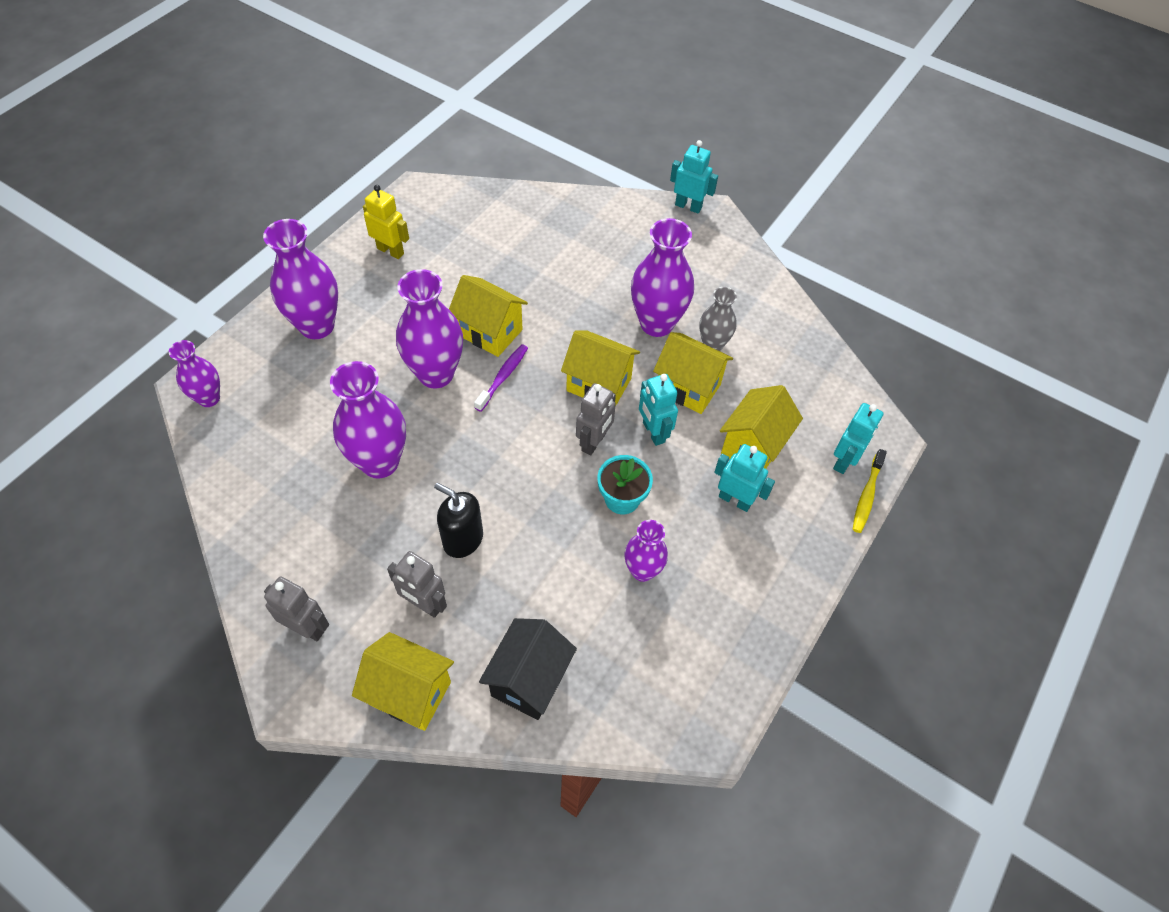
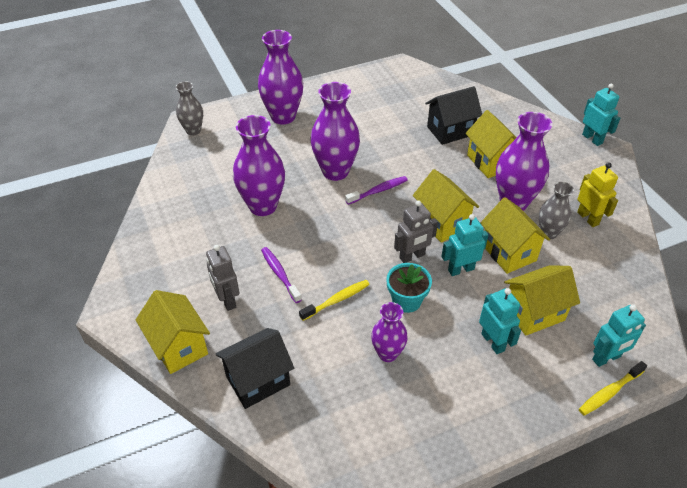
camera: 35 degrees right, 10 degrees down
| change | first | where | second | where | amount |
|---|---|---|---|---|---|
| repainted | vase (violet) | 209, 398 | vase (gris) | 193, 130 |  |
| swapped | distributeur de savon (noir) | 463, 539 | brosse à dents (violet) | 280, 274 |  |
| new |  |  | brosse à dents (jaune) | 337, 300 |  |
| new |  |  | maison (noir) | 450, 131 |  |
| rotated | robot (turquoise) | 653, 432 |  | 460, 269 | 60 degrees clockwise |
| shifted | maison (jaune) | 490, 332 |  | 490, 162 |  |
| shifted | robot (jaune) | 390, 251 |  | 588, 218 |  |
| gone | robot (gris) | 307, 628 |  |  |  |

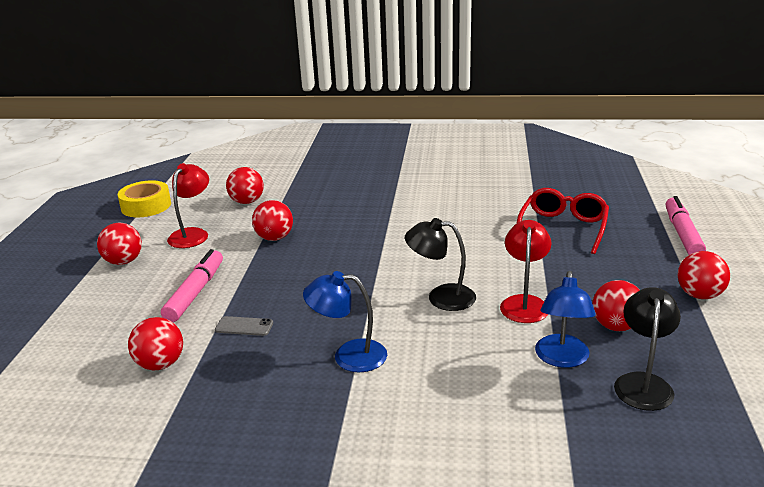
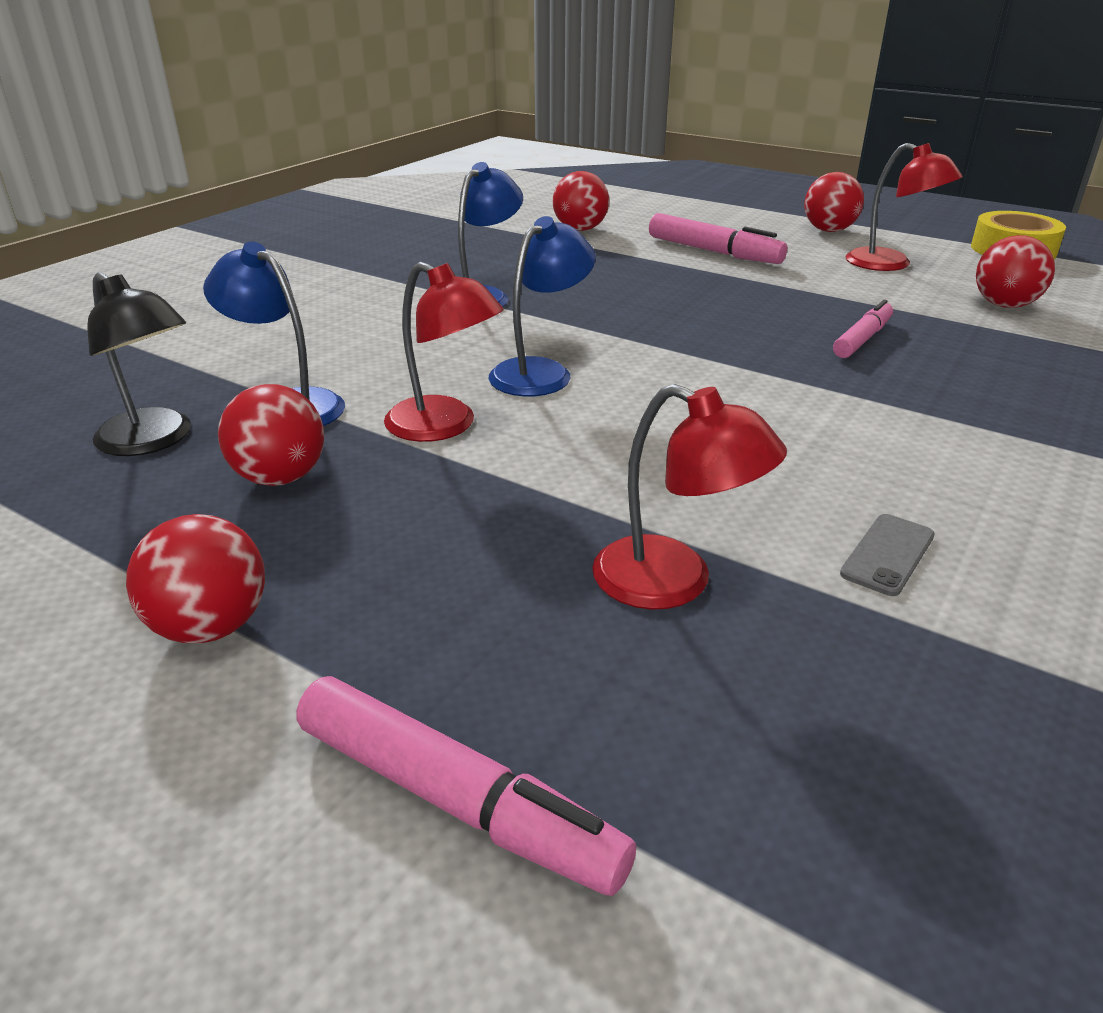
camera: 115 degrees right, 5 degrees up
| change | first | where | second | where | amount |
|---|---|---|---|---|---|
| repainted | lampe (noir) | 441, 297 | lampe (bleu) | 541, 372 |  |
| swapped | lunettes (rouge) | 563, 228 | lampe (rouge) | 674, 582 |  |
| new |  |  | feutre (rose) | 862, 339 |  |
| shifted | téléphone (gris) | 244, 326 |  | 887, 554 |  |
| gone | balle (rouge) | 274, 238 |  |  |  |

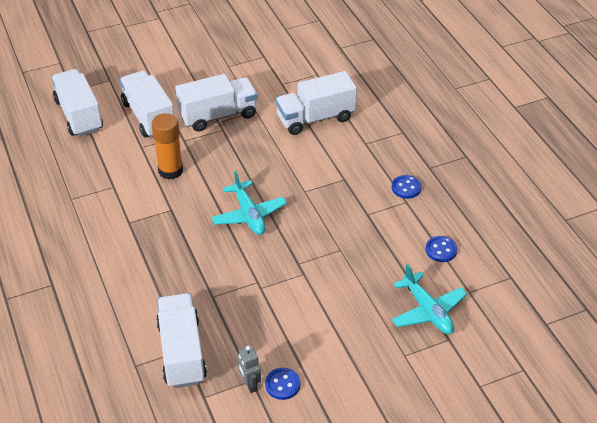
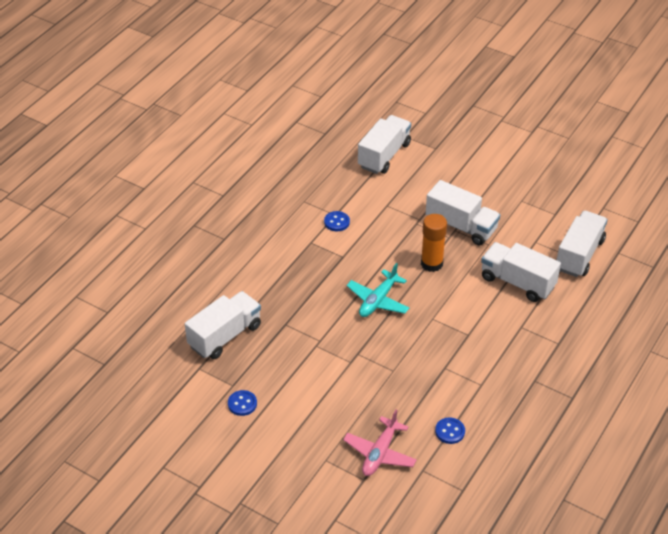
camera: 55 degrees right, 0 degrees up
| change | first | where | second | where | amount |
|---|---|---|---|---|---|
| shifted | bouton (bleu) | 406, 188 |  | 336, 222 |  |
| repainted | avion (turquoise) | 427, 311 | avion (rose) | 380, 453 |  |
| shifted | bâton de colle (orange) | 170, 170 |  | 431, 263 |  |
| shifted | camion (blanc) | 149, 117 |  | 579, 255 |  |
| gone | robot (gris) | 250, 384 |  |  |  |

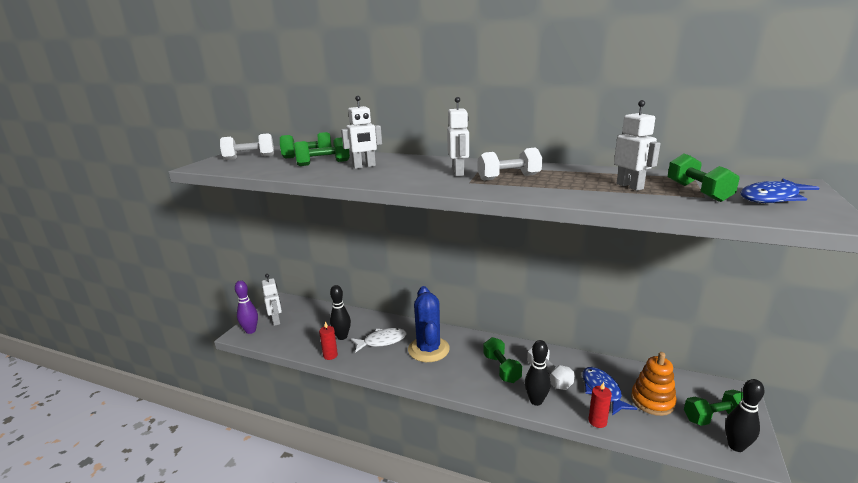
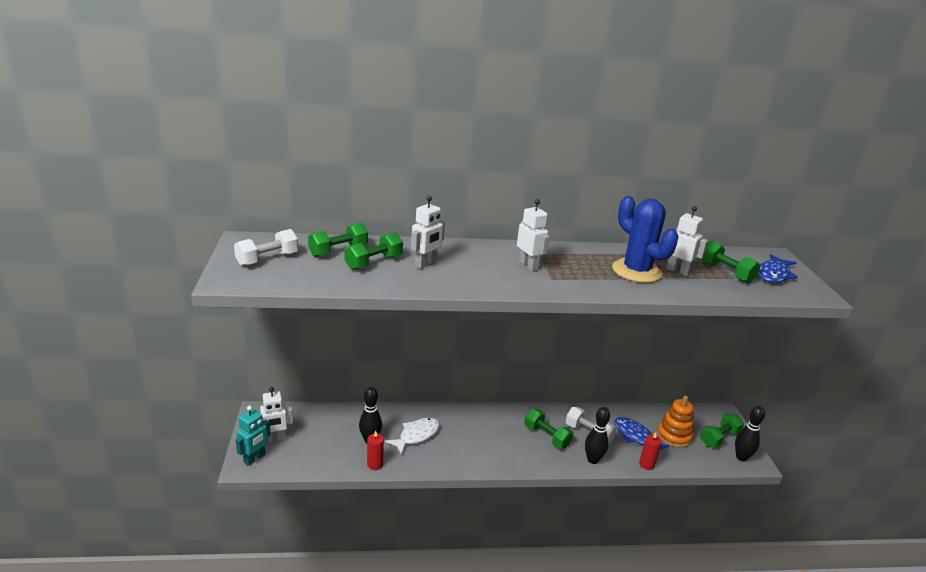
camera: 30 degrees left, 5 degrees up
| change | first | where | second | where | amount |
|---|---|---|---|---|---|
| swapped | quille (violet) | 250, 331 | robot (turquoise) | 254, 458 |  |
| rotated | robot (blanc) | 276, 320 |  | 275, 439 | 120 degrees clockwise |
| shifted | cactus (bleu) | 428, 349 |  | 636, 271 |  |
| gone | haltère (blanc) | 509, 177 |  |  |  |

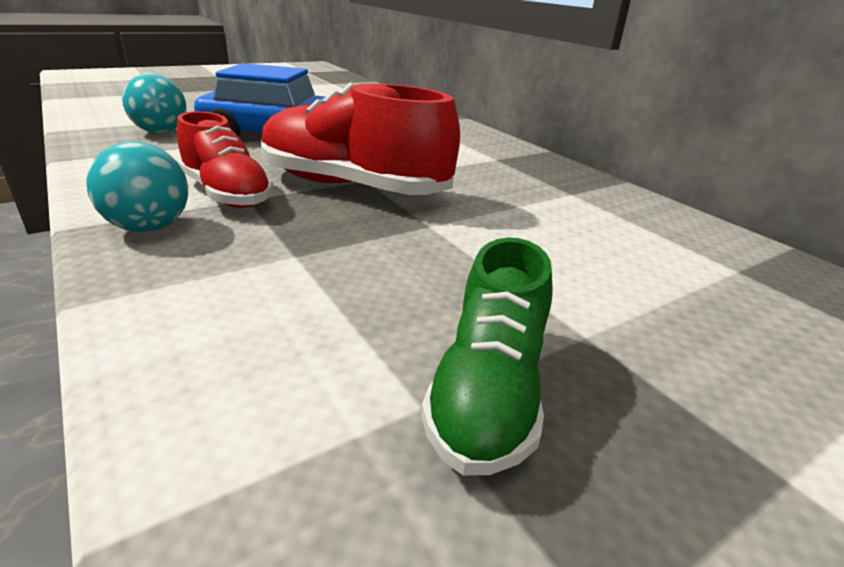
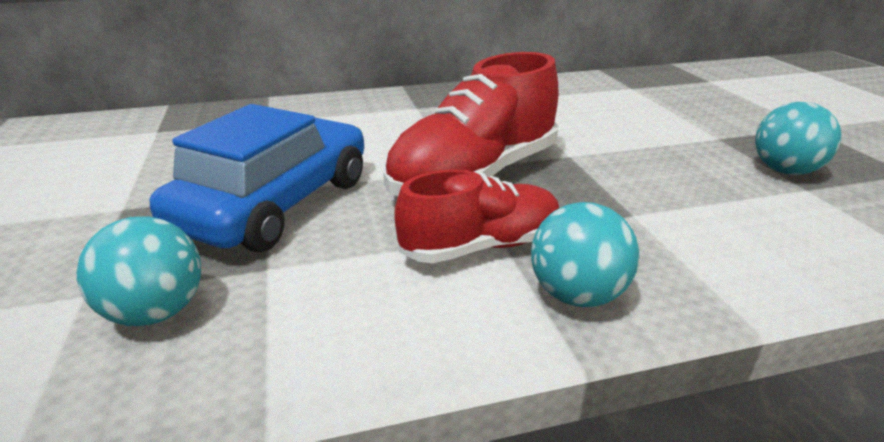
camera: 70 degrees left, 0 degrees up
| change | first | where | second | where | amount |
|---|---|---|---|---|---|
| swapped | chaussure (vert) | 488, 392 | balle (turquoise) | 785, 171 |  |

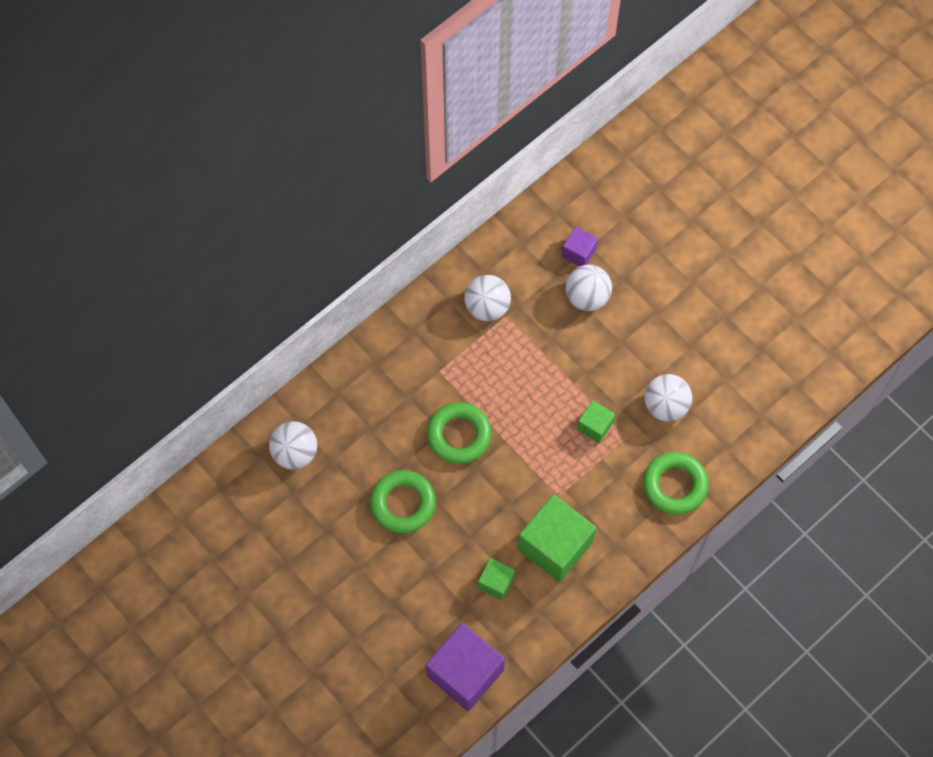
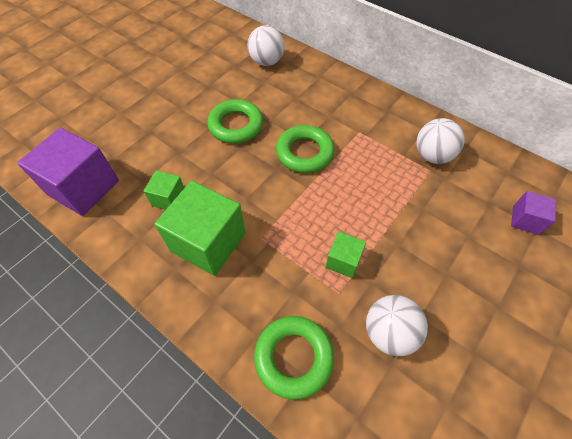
camera: 80 degrees right, 10 degrees down
| change | first | where | second | where | amount |
|---|---|---|---|---|---|
| gone | balle (blanc) | 587, 297 |  |  |  |

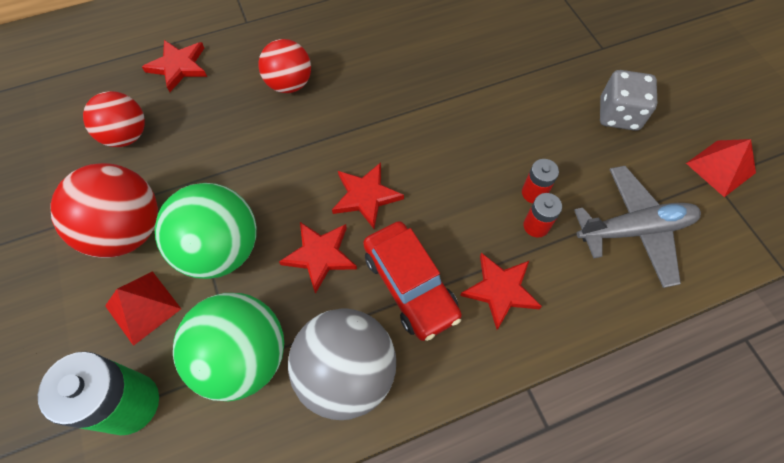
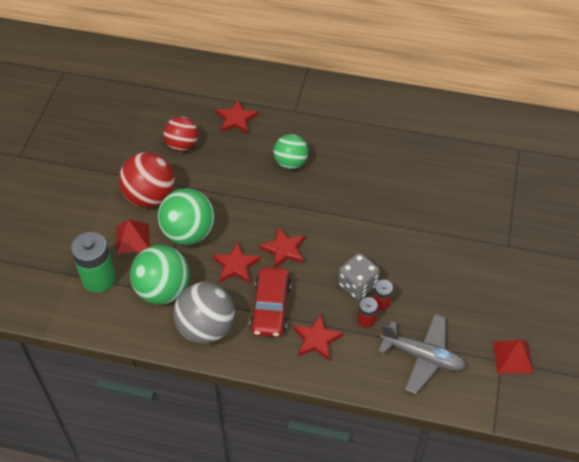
camera: 35 degrees right, 10 degrees down
| change | first | where | second | where | amount |
|---|---|---|---|---|---|
| repainted | balle (rouge) | 289, 84 | balle (vert) | 290, 163 |  |
| shifted | dé (gris) | 618, 115 |  | 357, 285 |  |

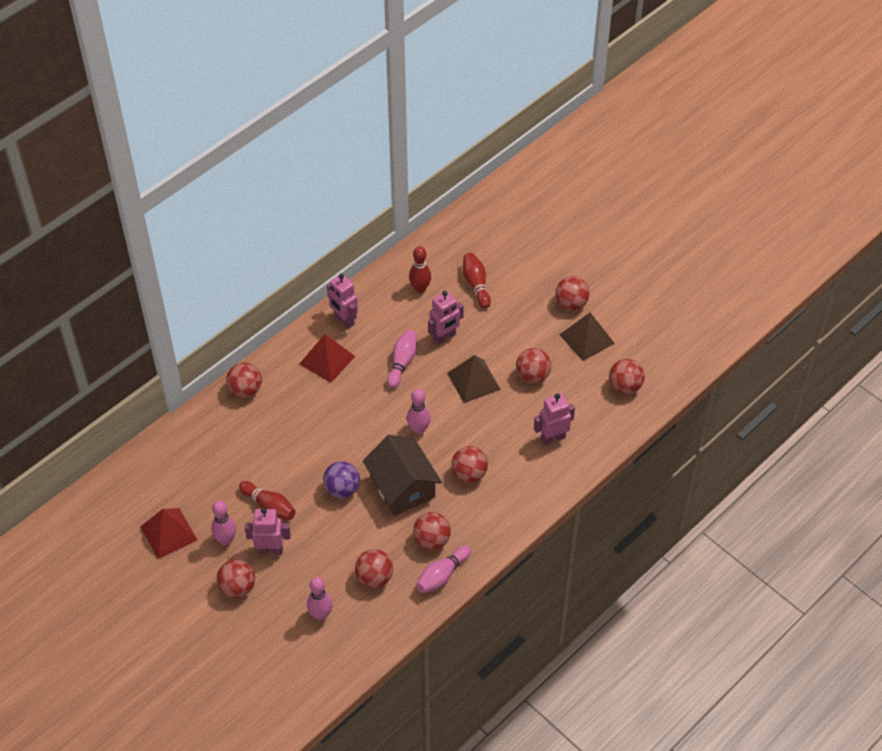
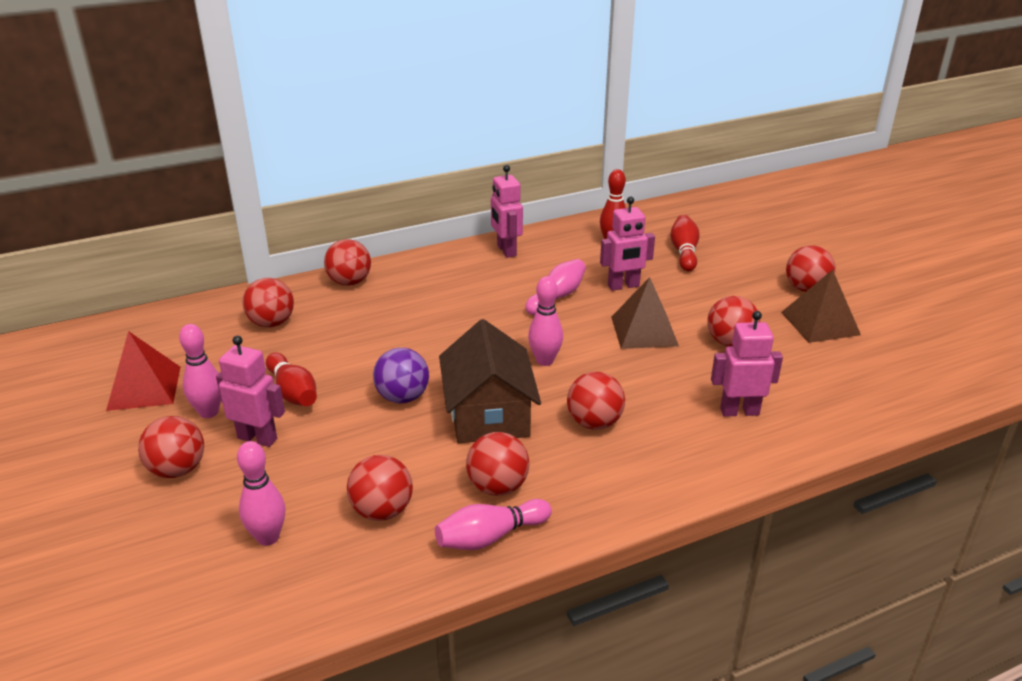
camera: 20 degrees right, 20 degrees down
| change | first | where | second | where | amount |
|---|---|---|---|---|---|
| shifted | balle (rouge) | 625, 386 |  | 272, 323 |  |
| gone | pyramide (rouge) | 327, 360 |  |  |  |

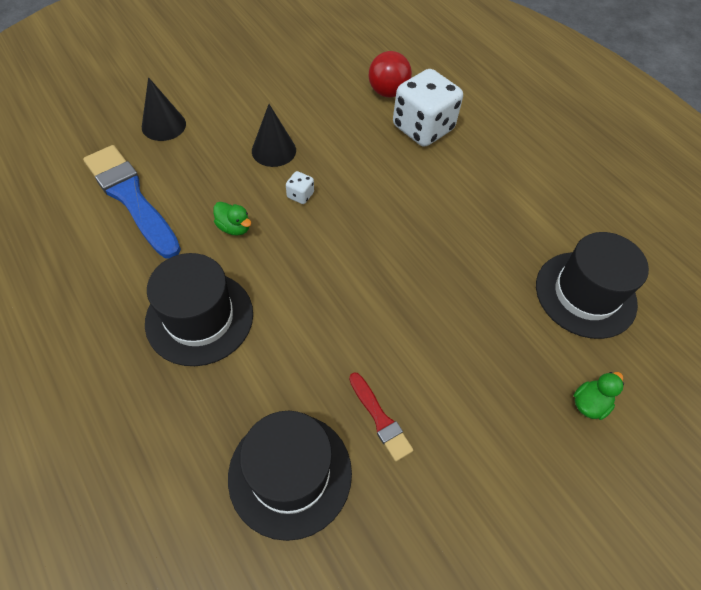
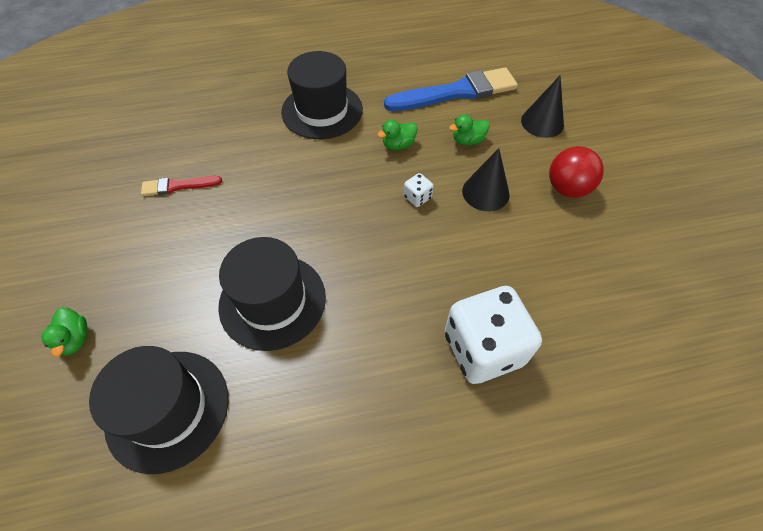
camera: 115 degrees right, 0 degrees up
| change | first | where | second | where | amount |
|---|---|---|---|---|---|
| shifted | chapeau (noir) | 290, 474 |  | 272, 301 |  |
| new |  |  | canard (vert) | 467, 140 |  |
| shifted | balle (rouge) | 387, 92 |  | 567, 188 |  |

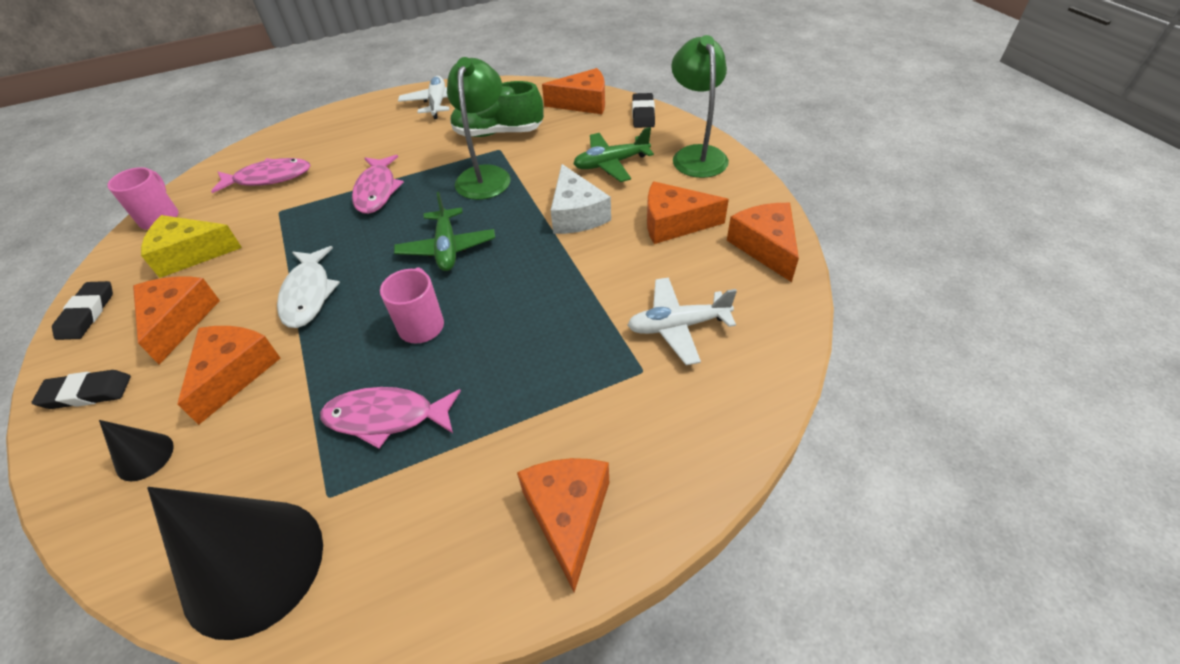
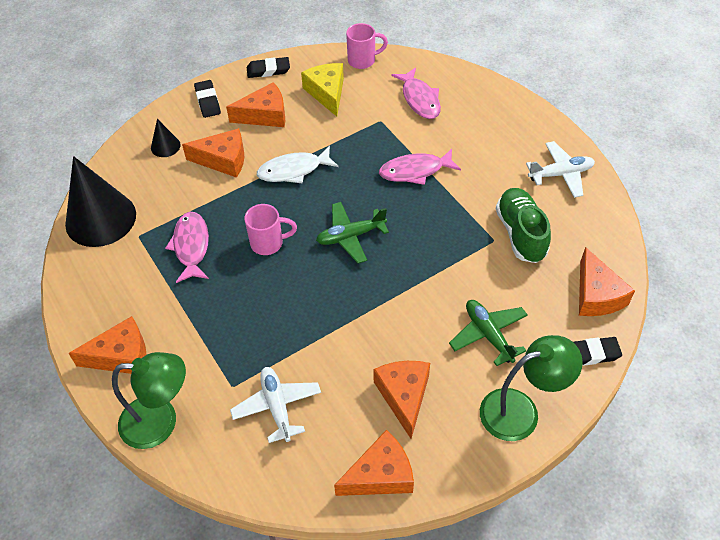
camera: 80 degrees right, 5 degrees up
| change | first | where | second | where | amount |
|---|---|---|---|---|---|
| shifted | lampe (vert) | 486, 175 |  | 160, 422 |  |
| gone | fromage (blanc) | 576, 214 |  |  |  |

